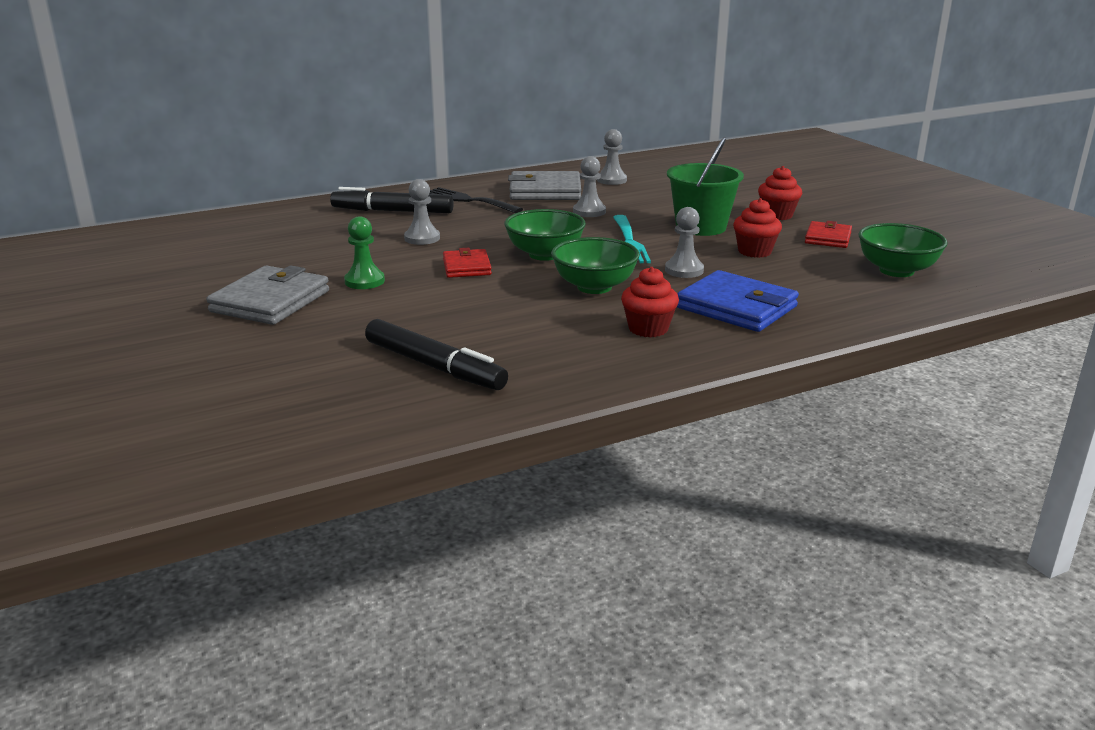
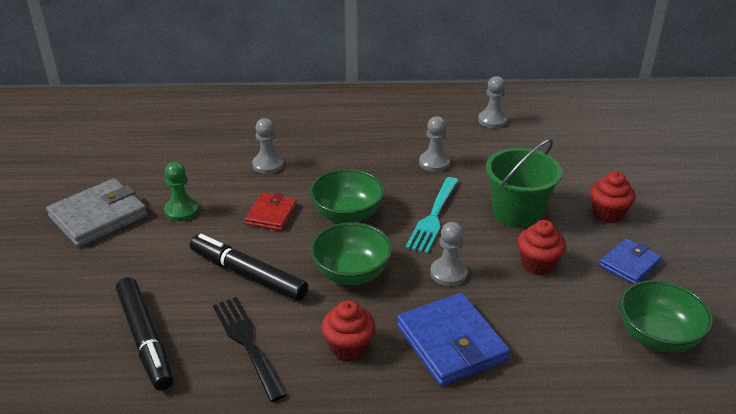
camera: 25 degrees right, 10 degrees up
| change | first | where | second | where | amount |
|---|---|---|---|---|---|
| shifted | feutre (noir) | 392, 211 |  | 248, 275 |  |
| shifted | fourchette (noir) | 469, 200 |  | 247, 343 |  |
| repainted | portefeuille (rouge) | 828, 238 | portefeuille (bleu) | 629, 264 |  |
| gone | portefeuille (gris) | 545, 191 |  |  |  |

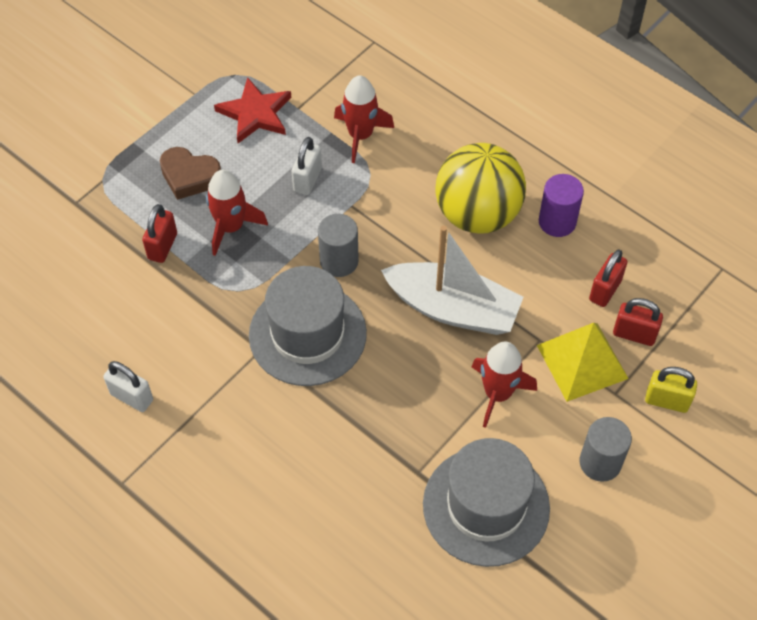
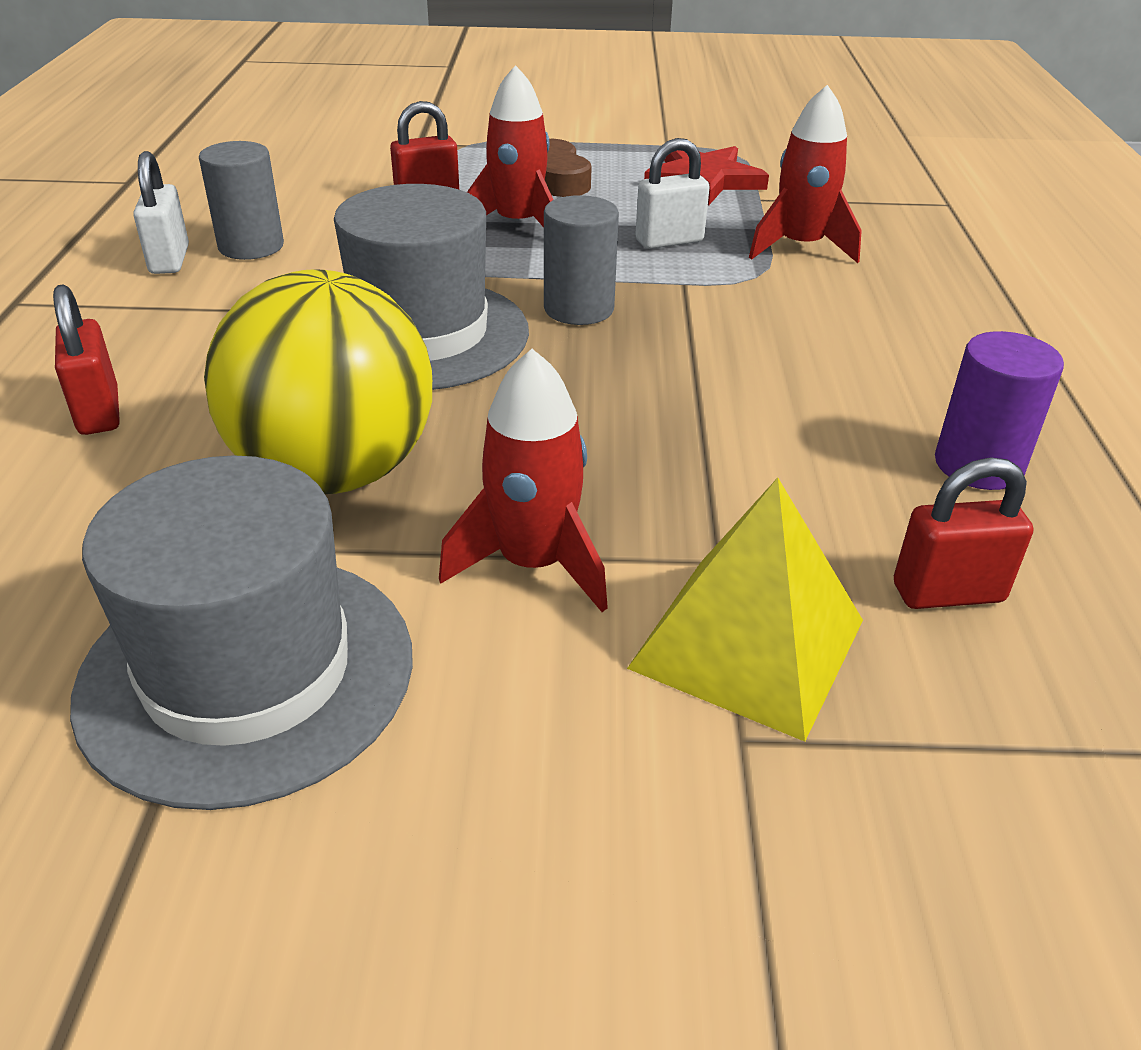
camera: 50 degrees right, 20 degrees down
| change | first | where | second | where | amount |
|---|---|---|---|---|---|
| shifted | cadenas (rouge) | 634, 334 |  | 99, 412 |  |
| shifted | cylindre (gris) | 600, 462 |  | 251, 246 |  |
| shifted | balle (jaune) | 477, 214 |  | 335, 472 |  |
| gone | bateau (blanc) | 453, 309 |  |  |  |
| gone | cadenas (jaune) | 666, 401 |  |  |  |

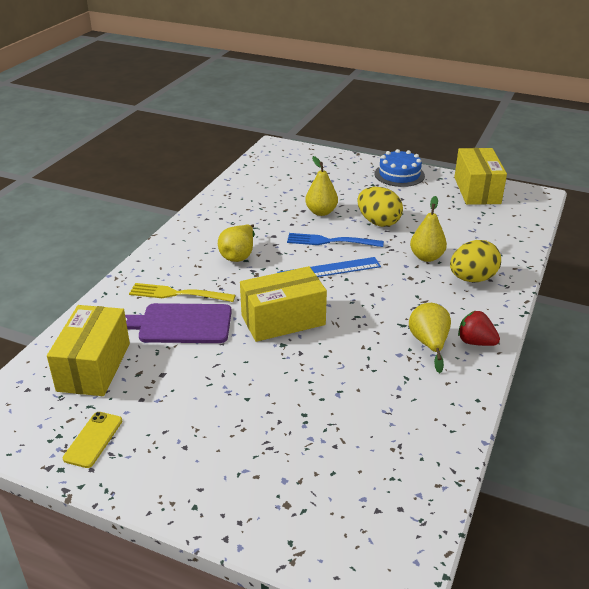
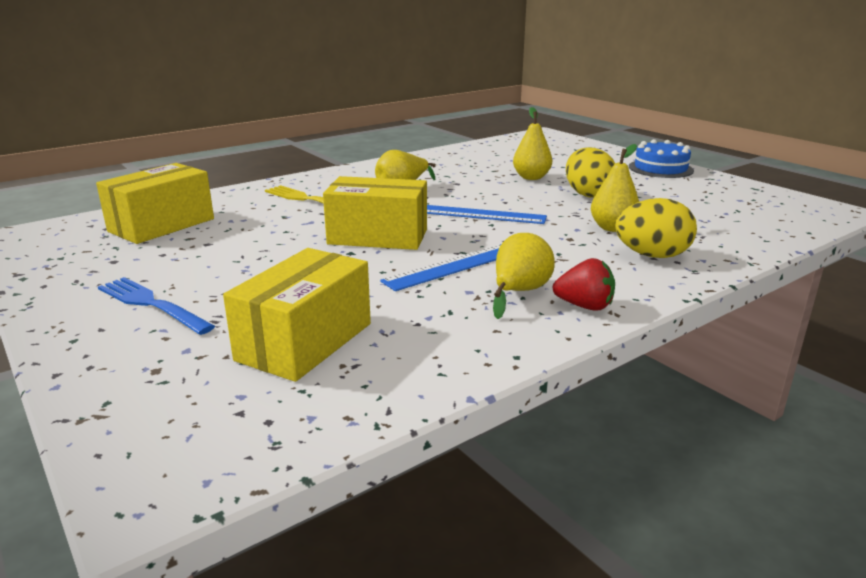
camera: 30 degrees right, 10 degrees down
| change | first | where | second | where | amount |
|---|---|---|---|---|---|
| shifted | fourchette (bleu) | 331, 241 |  | 151, 304 |  |
| shifted | boîte (jaune) | 477, 190 |  | 305, 341 |  |
| new |  |  | règle (bleu) | 452, 266 |  |
| rotated | fraise (rouge) | 475, 342 |  | 584, 306 | 135 degrees clockwise |
| gone | téléphone (jaune) | 93, 439 |  |  |  |
| gone | planche à découper (violet) | 181, 324 |  |  |  |

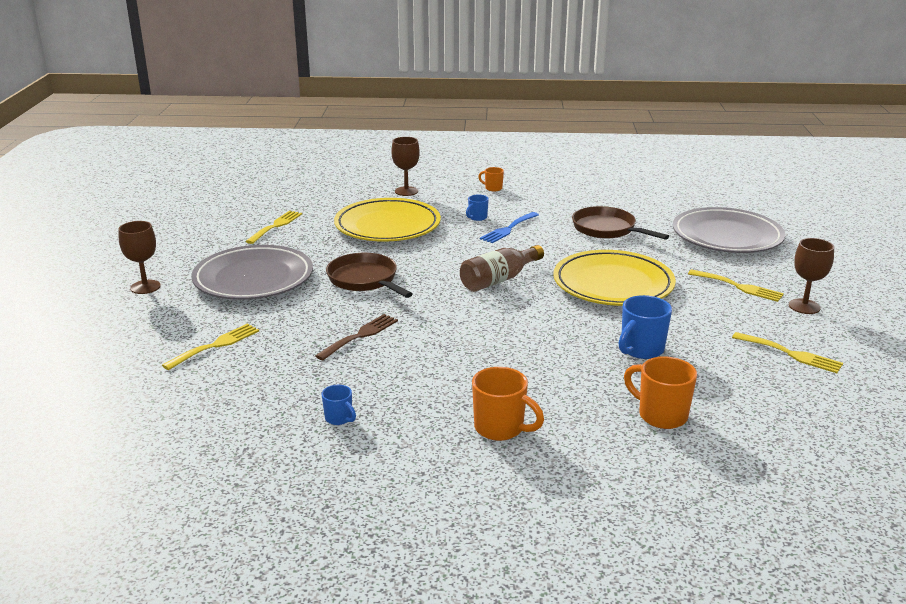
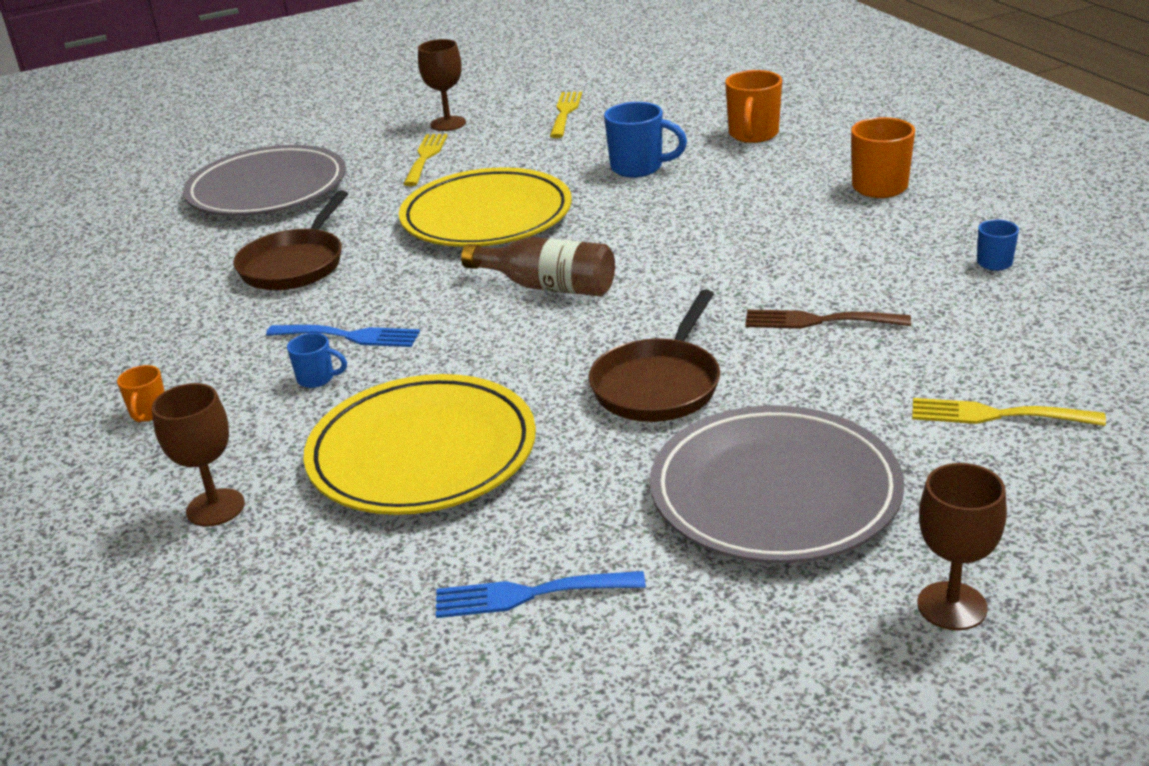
camera: 115 degrees left, 5 degrees up
| change | first | where | second | where | amount |
|---|---|---|---|---|---|
| repainted | fourchette (jaune) | 276, 226 | fourchette (bleu) | 529, 594 |  |

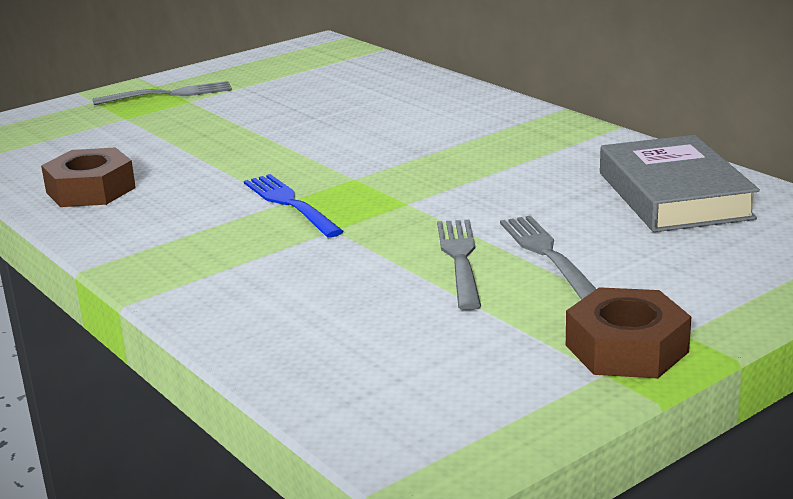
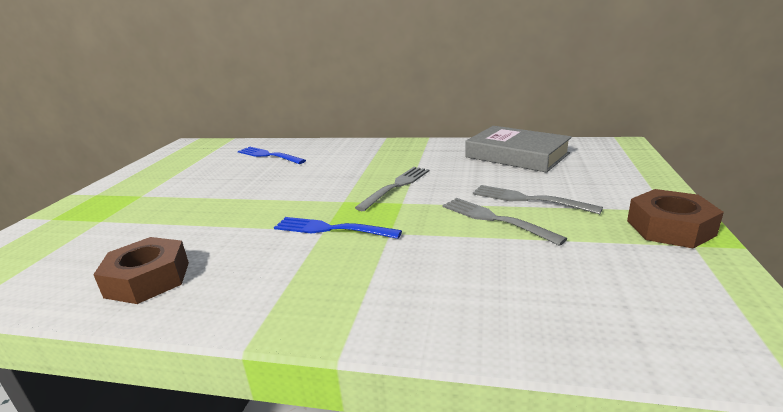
camera: 40 degrees left, 0 degrees up
| change | first | where | second | where | amount |
|---|---|---|---|---|---|
| new |  |  | fourchette (bleu) | 269, 155 |  |
| shifted | fourchette (gris) | 169, 94 |  | 396, 186 |  |

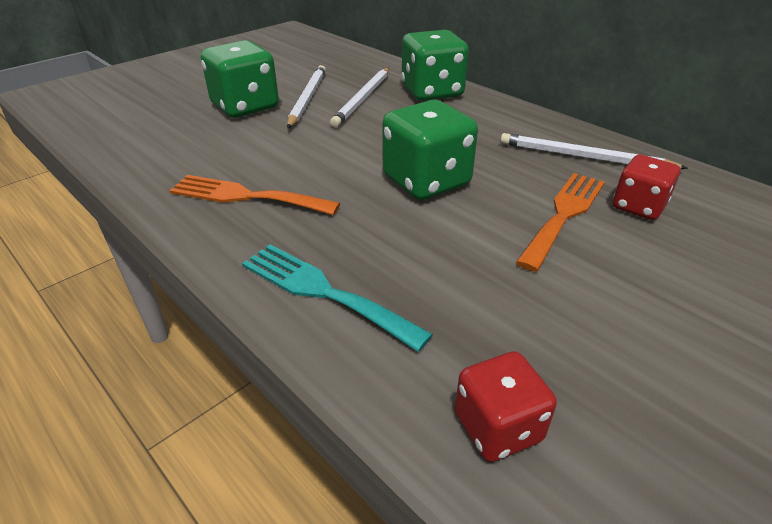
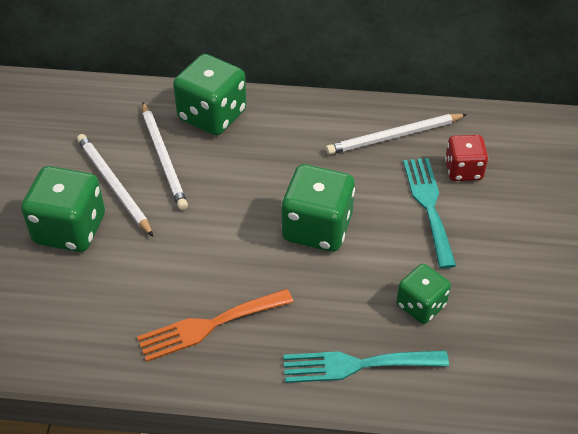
camera: 40 degrees left, 10 degrees up
| change | first | where | second | where | amount |
|---|---|---|---|---|---|
| new |  |  | dé (vert) | 421, 305 |  |
| repainted | fourchette (orange) | 564, 214 | fourchette (turquoise) | 428, 205 |  |
| gone | dé (rouge) | 498, 427 |  |  |  |

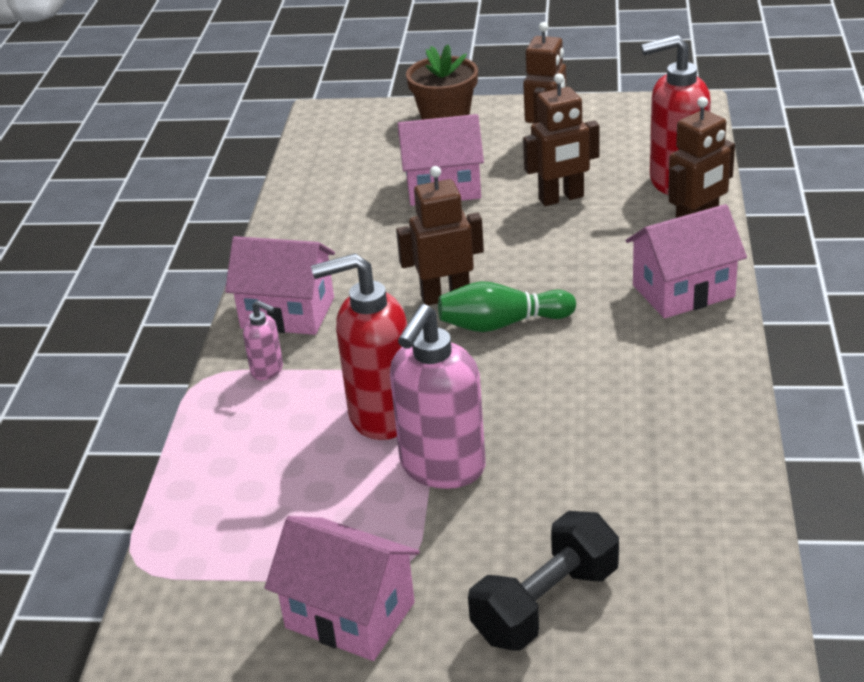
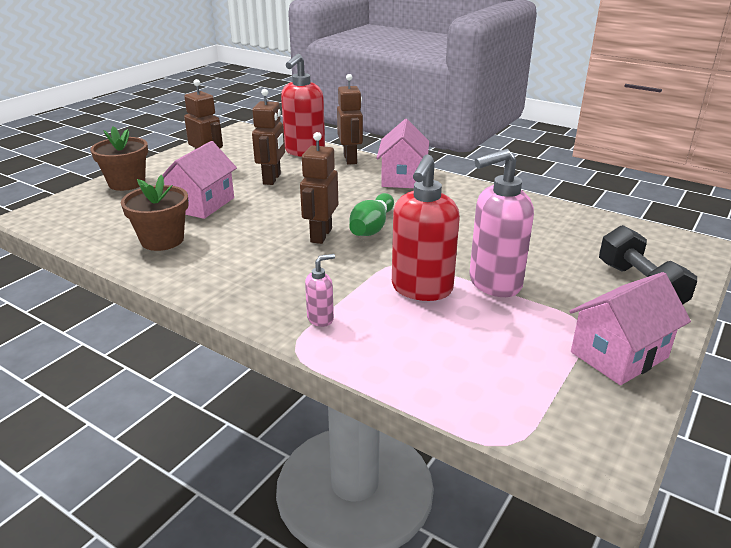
camera: 65 degrees left, 5 degrees down
| change | first | where | second | where | amount |
|---|---|---|---|---|---|
| new |  |  | pot de fleurs (marron) | 162, 240 |  |
| rotated | distributeur de savon (rose) | 442, 468 |  | 494, 283 | 105 degrees clockwise |
| gone | maison (rose) | 287, 313 |  |  |  |

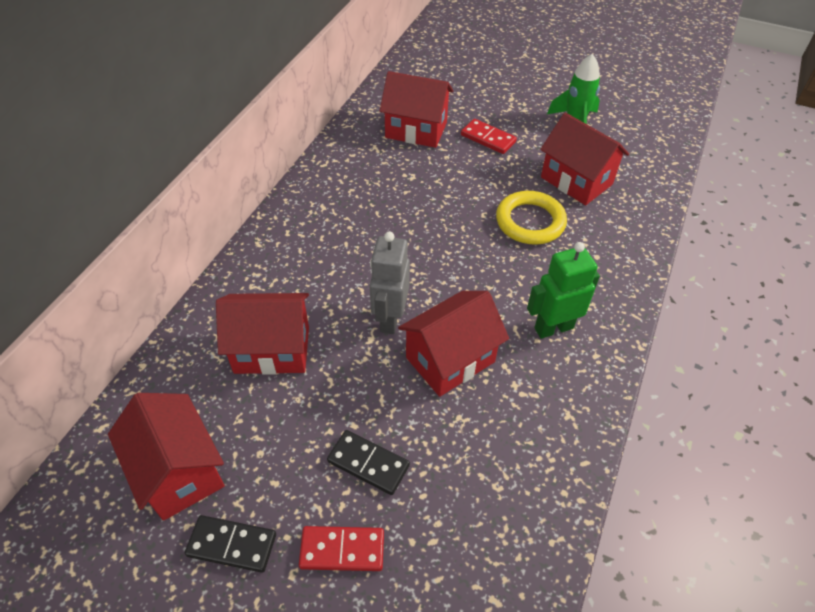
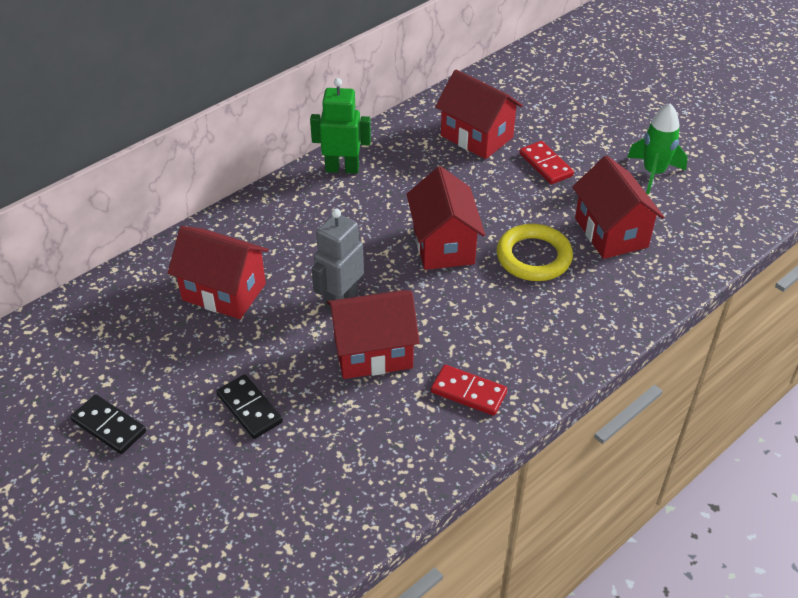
camera: 25 degrees right, 5 degrees down
| change | first | where | second | where | amount |
|---|---|---|---|---|---|
| shifted | robot (vert) | 553, 328 |  | 342, 168 |  |
| shifted | maison (rouge) | 179, 471 |  | 443, 245 |  |
| shifted | domino (rouge) | 342, 549 |  | 468, 392 |  |

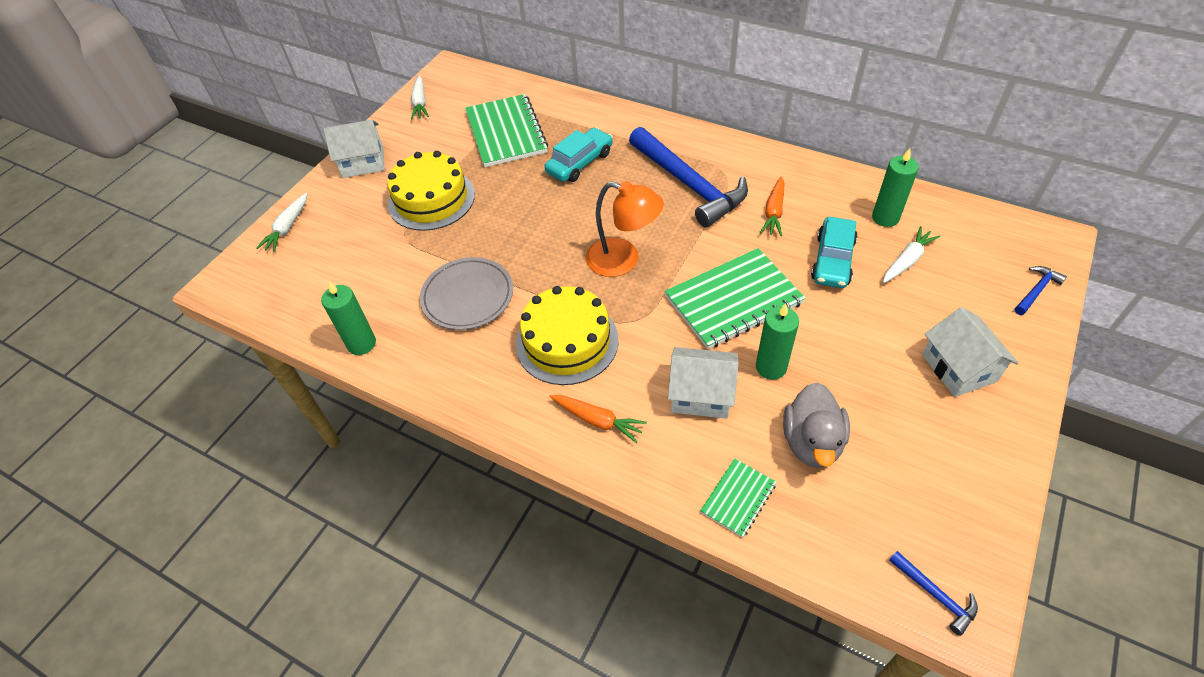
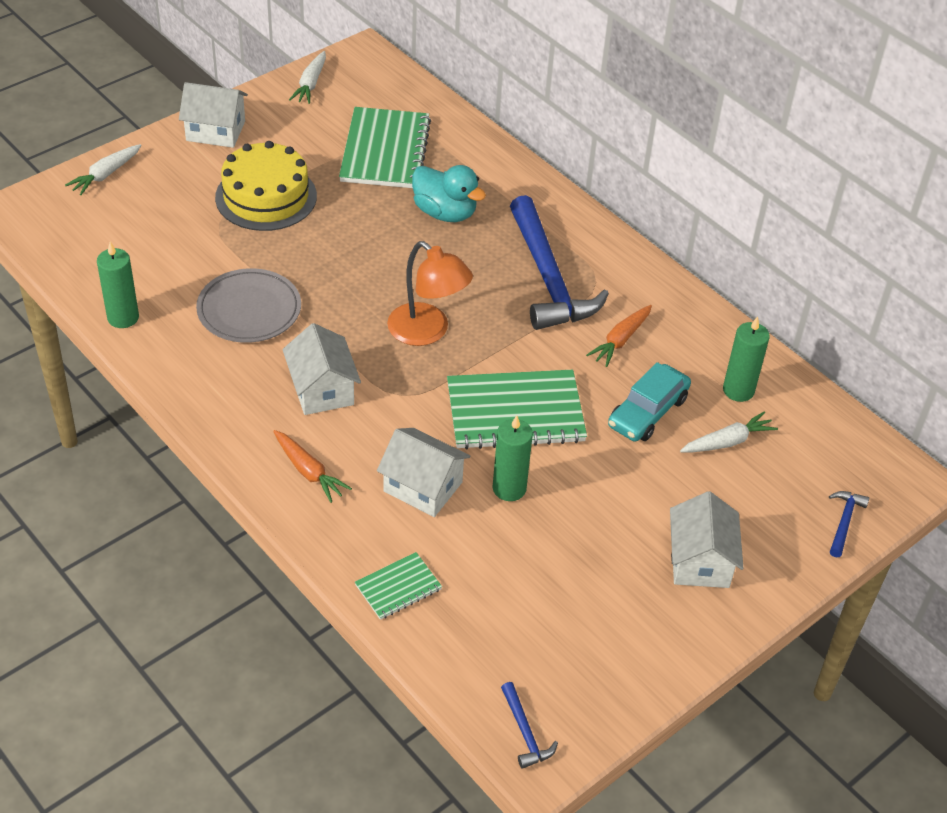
camera: 15 degrees right, 5 degrees down
| change | first | where | second | where | amount |
|---|---|---|---|---|---|
| swapped | gâteau (jaune) | 567, 342 | maison (blanc) | 322, 389 |  |
| swapped | voiture (turquoise) | 580, 163 | canard (turquoise) | 445, 213 |  |
| rotated | marteau (bleu) | 1036, 290 |  | 844, 522 | 45 degrees counterclockwise |
| gone | canard (gris) | 811, 442 |  |  |  |

